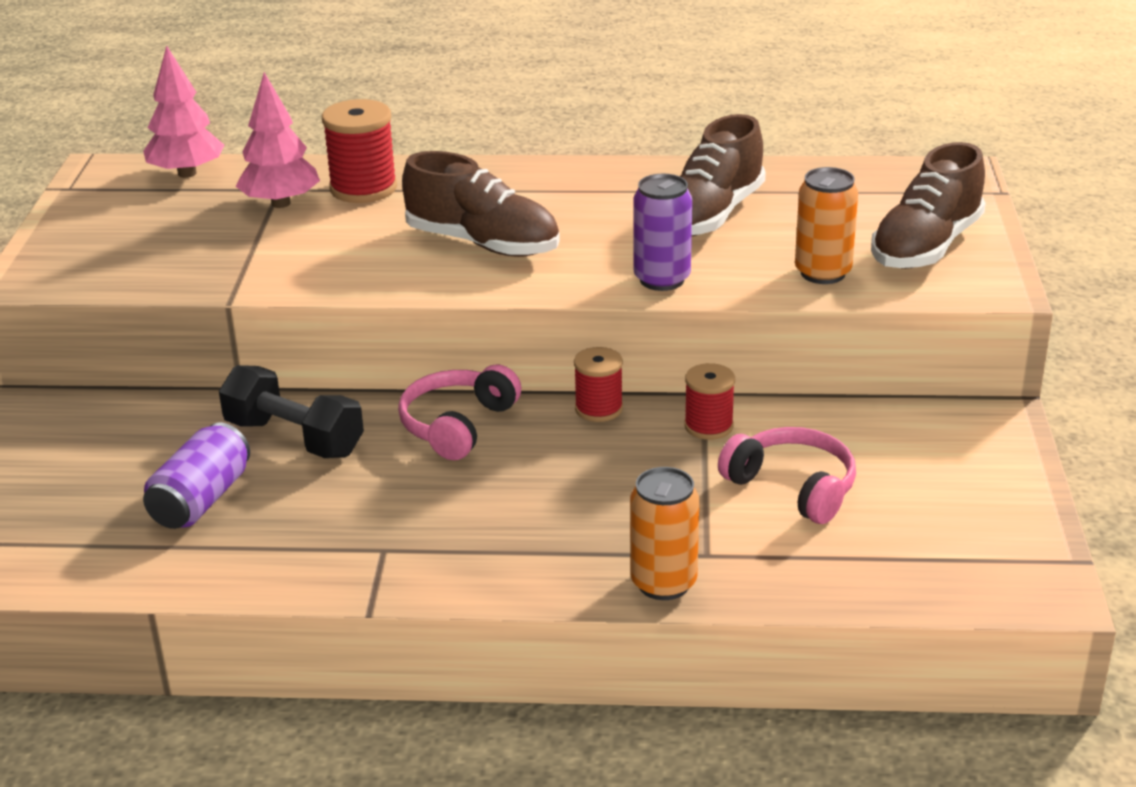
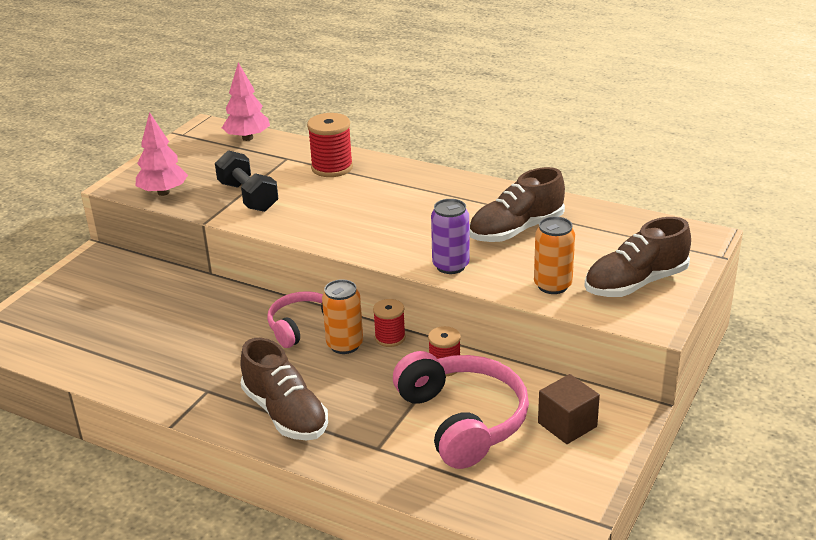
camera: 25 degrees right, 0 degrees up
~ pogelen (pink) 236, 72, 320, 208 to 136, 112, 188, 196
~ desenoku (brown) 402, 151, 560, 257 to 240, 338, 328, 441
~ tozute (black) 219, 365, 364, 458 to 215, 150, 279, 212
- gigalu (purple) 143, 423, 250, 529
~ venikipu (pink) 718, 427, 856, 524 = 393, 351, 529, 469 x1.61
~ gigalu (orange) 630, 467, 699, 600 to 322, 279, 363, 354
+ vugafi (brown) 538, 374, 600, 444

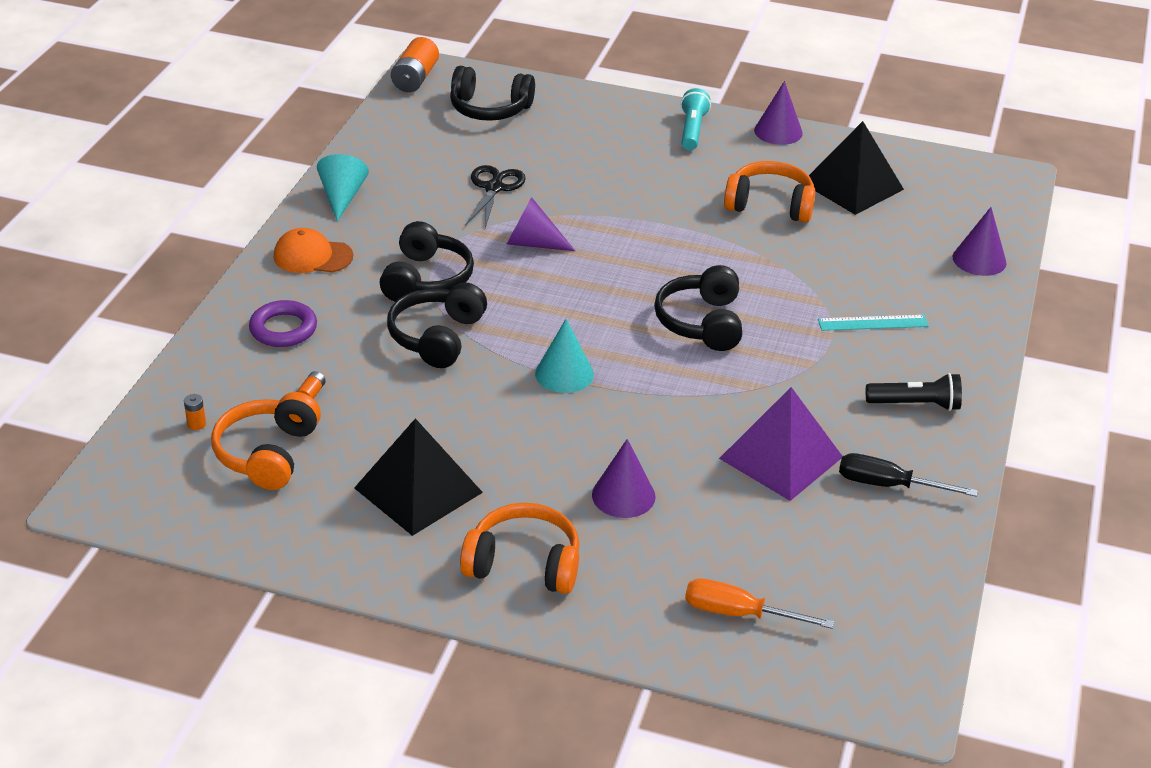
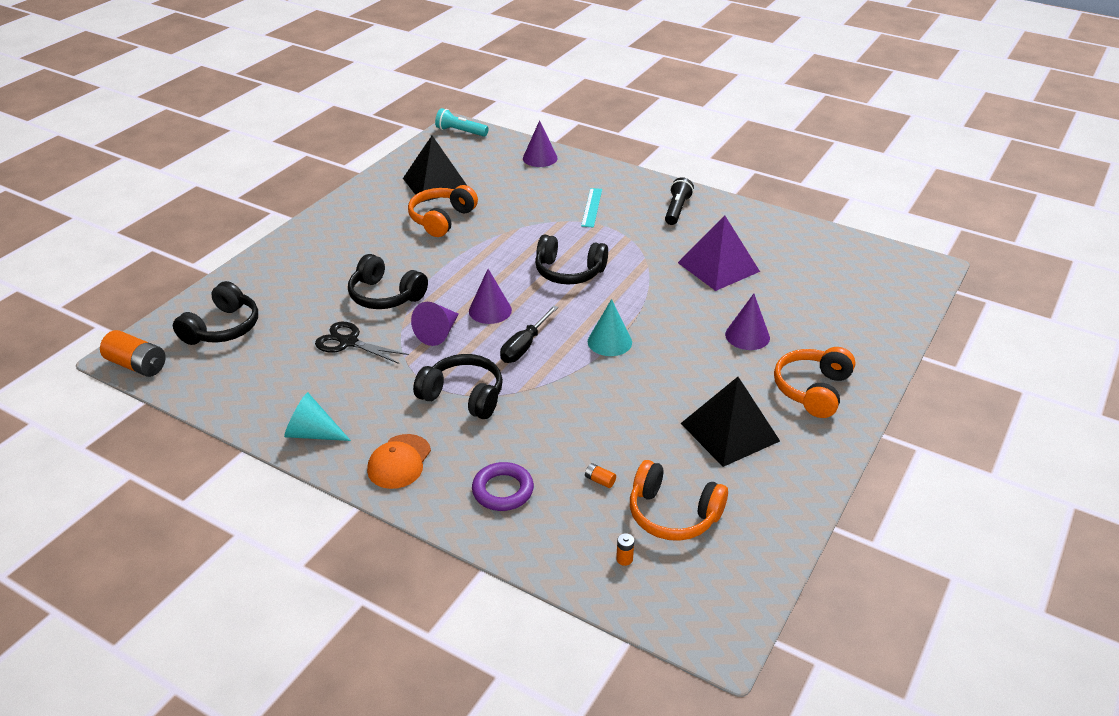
camera: 75 degrees left, 0 degrees up
~ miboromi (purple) 754, 81, 803, 145 to 469, 269, 512, 324
~ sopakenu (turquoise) 681, 88, 711, 150 to 435, 108, 489, 136
~ venikipu (black) 387, 282, 487, 368 to 348, 254, 428, 309
~ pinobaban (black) 839, 453, 978, 497 to 500, 305, 558, 363
- pinobaban (orange) 685, 578, 834, 629

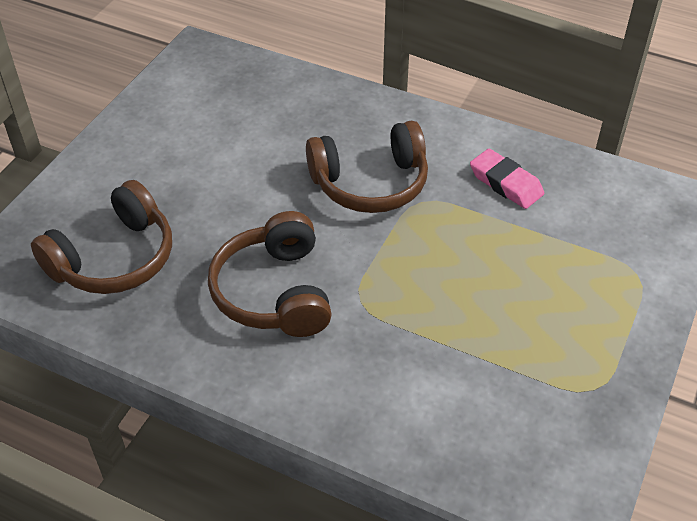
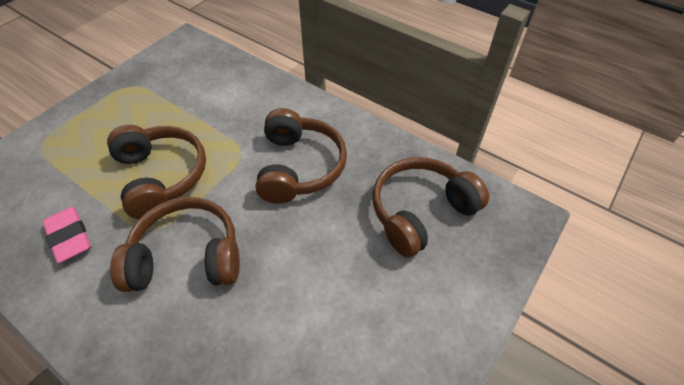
camera: 170 degrees left, 5 degrees up
+ venikipu (brown) 107, 125, 206, 219

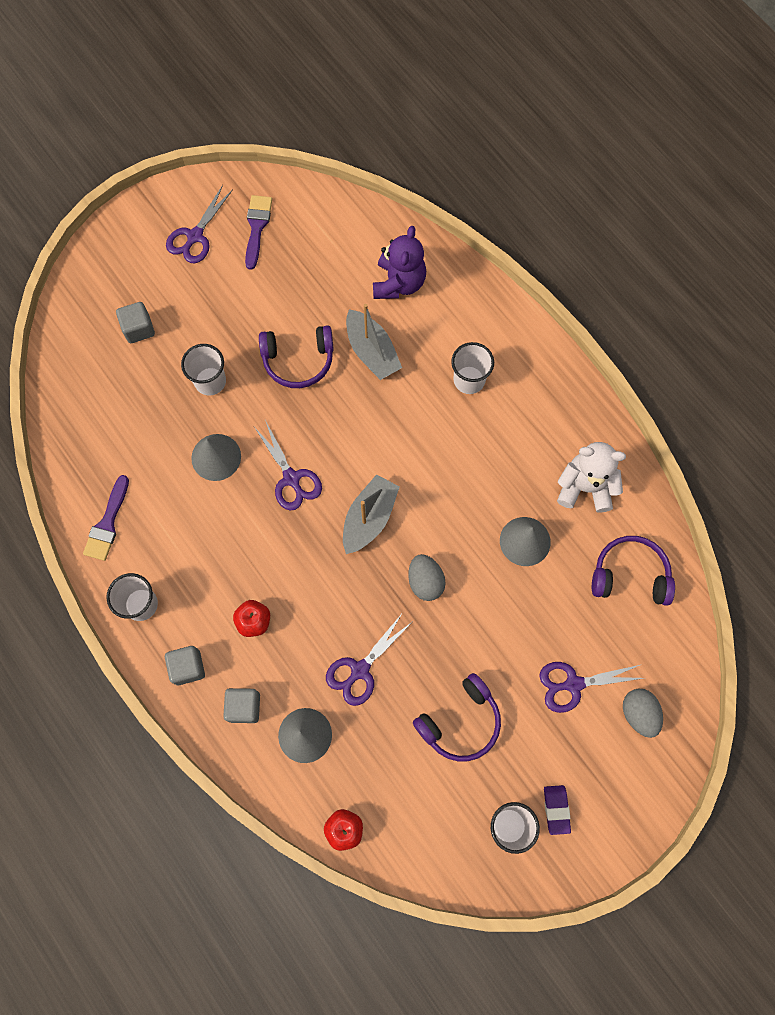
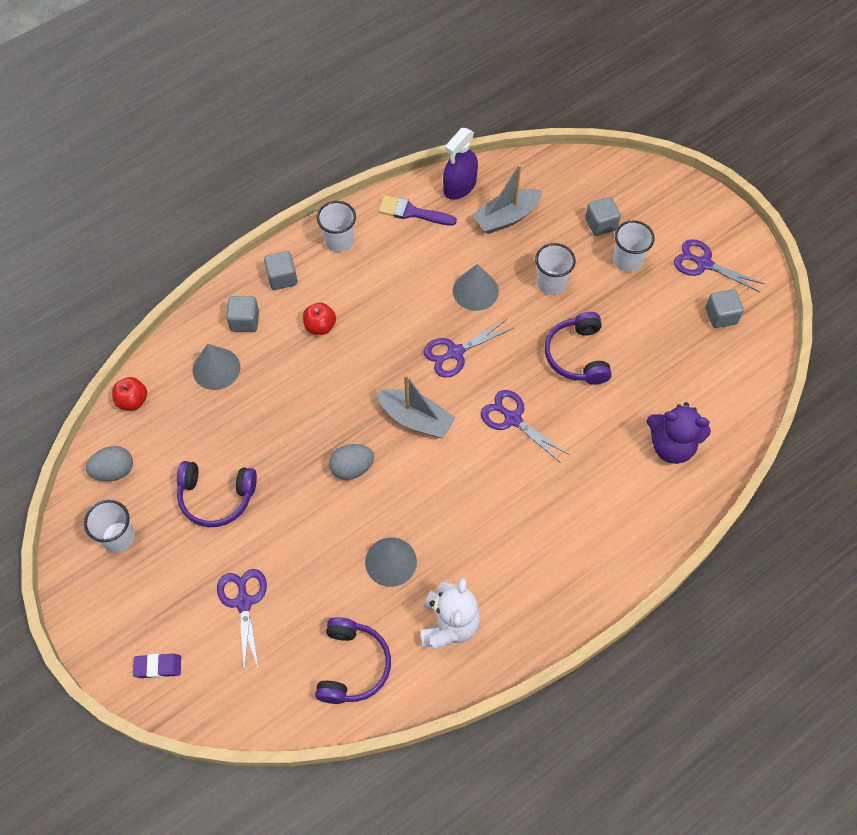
camera: 90 degrees right, 10 degrees down
~ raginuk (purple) 245, 195, 272, 270 to vugafi (grey) 705, 289, 744, 328
~ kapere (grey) 346, 304, 402, 380 to 472, 164, 542, 234
~ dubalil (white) 451, 342, 494, 394 to 613, 220, 655, 272
~ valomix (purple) 326, 614, 412, 706 to 481, 390, 569, 463
~ venikipu (purple) 413, 673, 501, 761 = 177, 461, 257, 527 45 degrees counterclockwise
~ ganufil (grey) 623, 689, 663, 738 to 86, 446, 133, 481
~ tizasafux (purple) 544, 785, 571, 835 to 133, 654, 181, 678
+ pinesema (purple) 443, 128, 478, 200

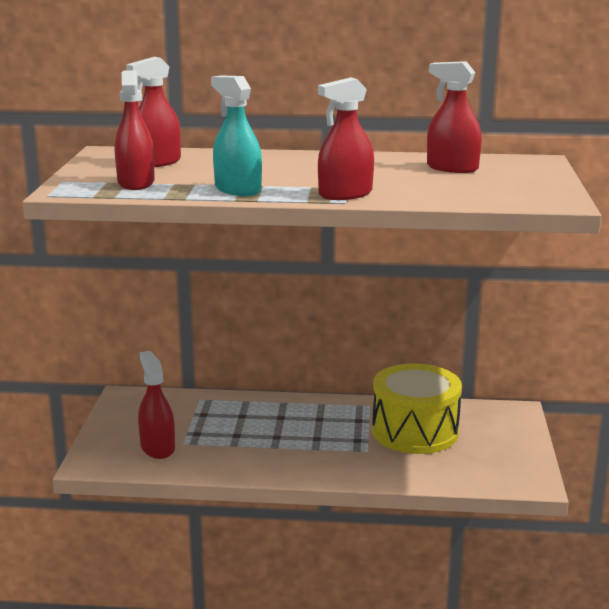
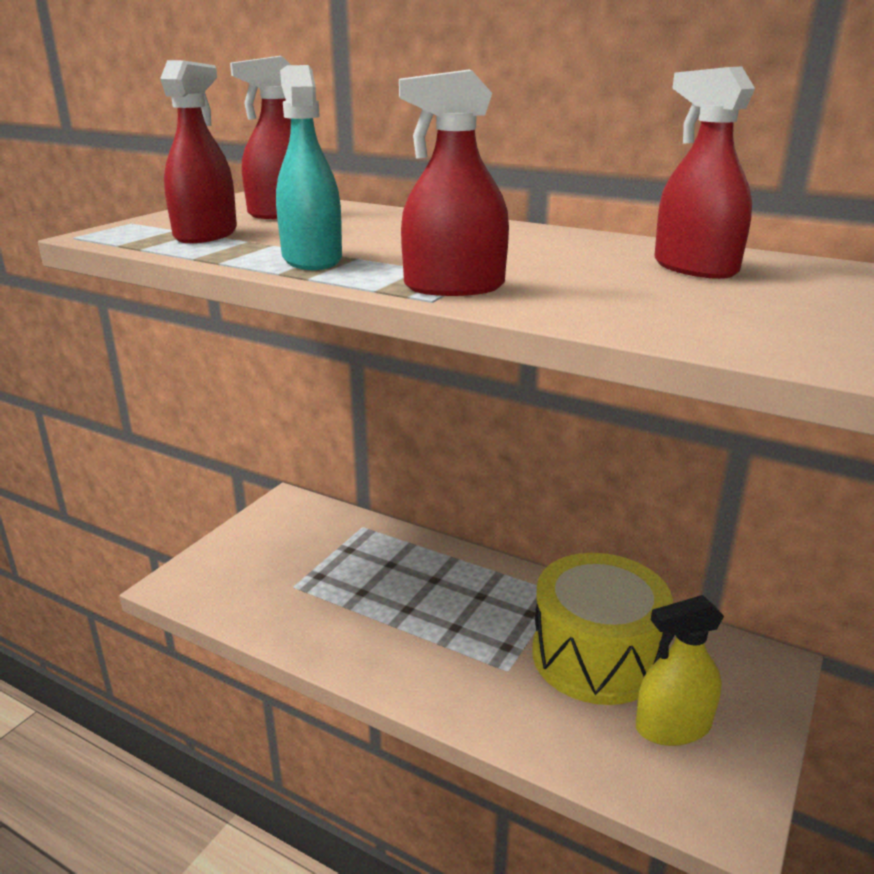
camera: 25 degrees right, 5 degrees up
- pinesema (red) 138, 351, 175, 459
+ pinesema (yellow) 636, 595, 724, 746

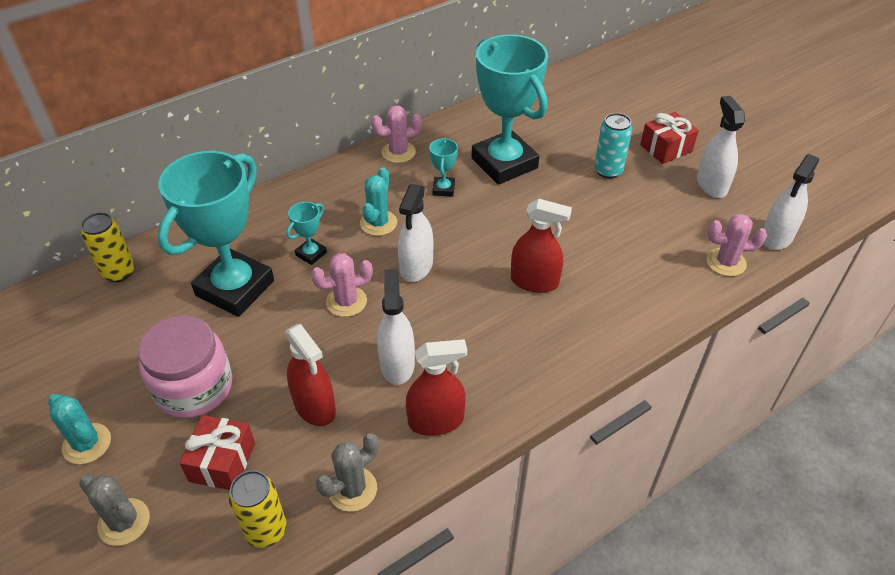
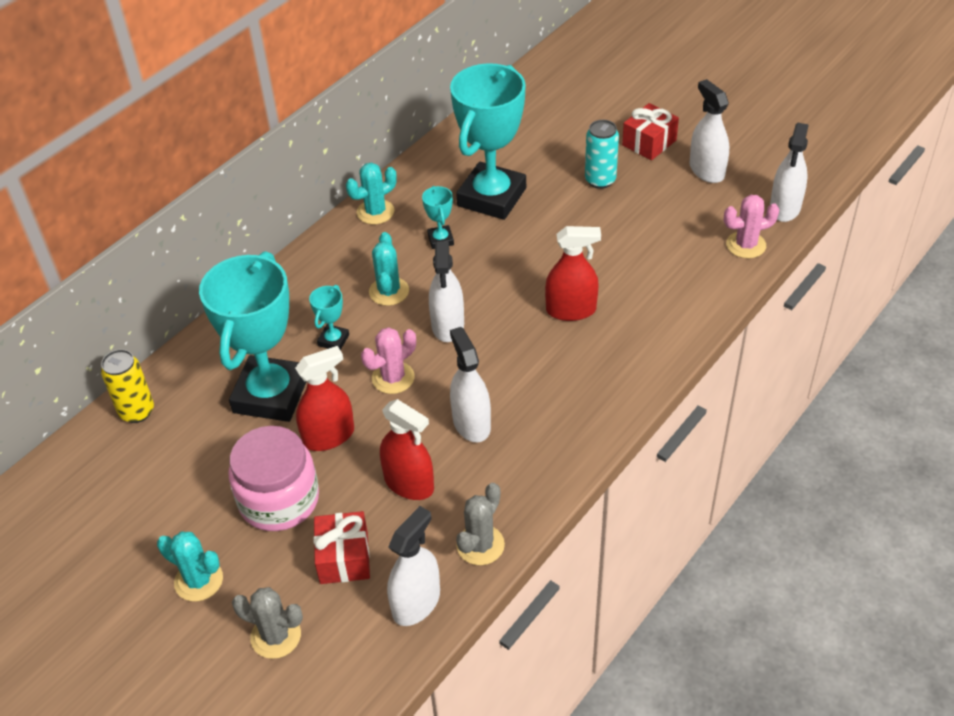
camera: 15 degrees left, 0 degrees up
~ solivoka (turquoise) 472, 35, 548, 185 = 450, 63, 526, 220 75 degrees clockwise
~ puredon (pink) 371, 106, 422, 163 to puredon (turquoise) 346, 162, 397, 224
~ pinesema (red) 406, 339, 467, 436 to 295, 346, 354, 451
~ gigalu (yellow) 229, 470, 287, 548 to pinesema (white) 387, 506, 440, 626

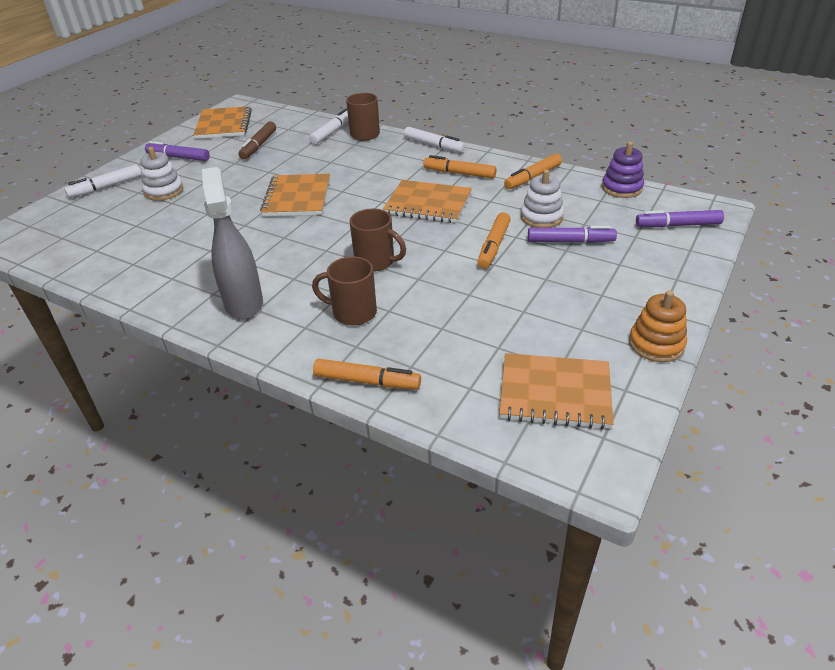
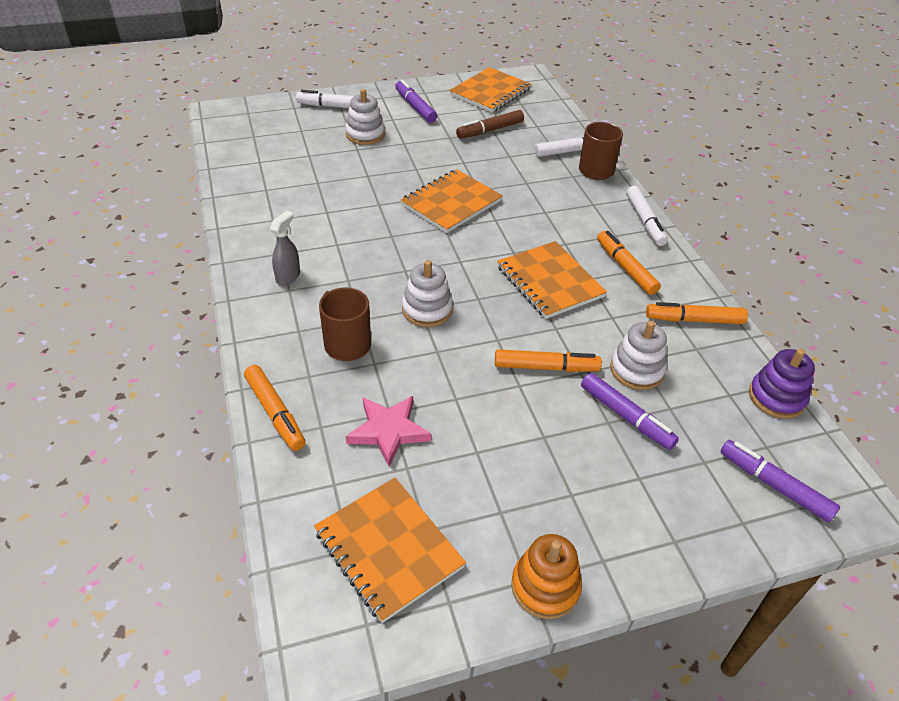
camera: 40 degrees right, 5 degrees up
~ pinesema (grey) 202, 167, 263, 320 = 270, 211, 300, 285 x0.51
~ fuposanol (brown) 350, 209, 406, 272 to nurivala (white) 402, 260, 453, 327
~ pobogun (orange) 477, 212, 511, 268 = 495, 349, 602, 372 150 degrees counterclockwise
+ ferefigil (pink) 346, 396, 431, 467

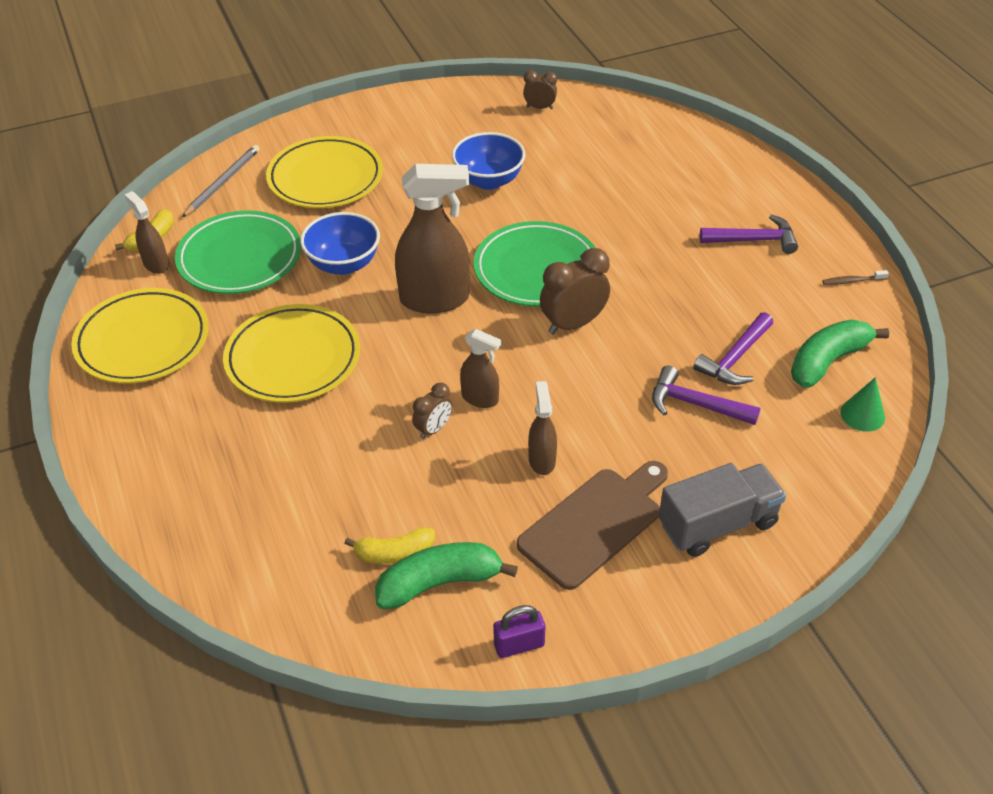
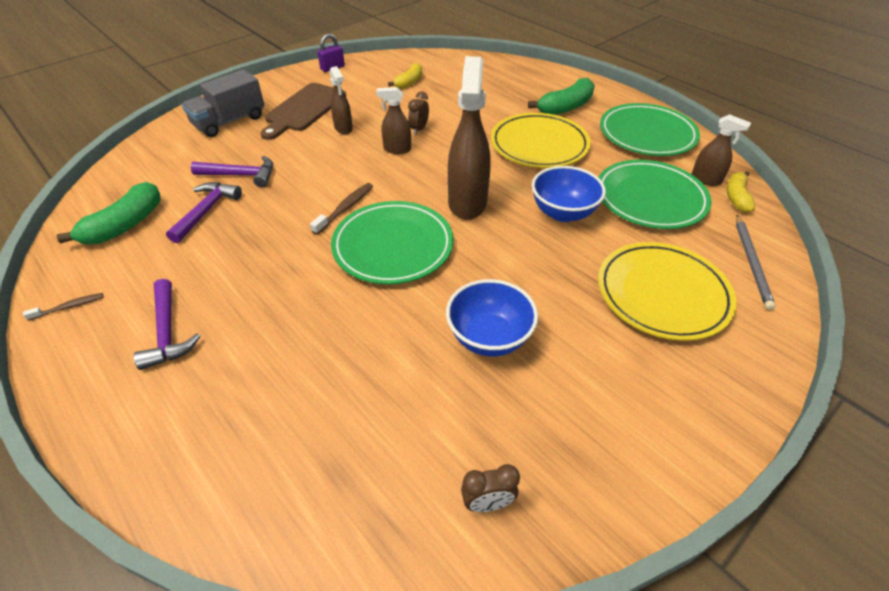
camera: 160 degrees right, 0 degrees up
~ pinesema (brown) 395, 164, 470, 313 = 448, 56, 491, 220 120 degrees clockwise
~ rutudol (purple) 700, 215, 798, 254 = 134, 279, 201, 370 90 degrees counterclockwise
~ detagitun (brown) 540, 248, 610, 334 to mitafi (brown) 310, 183, 373, 235
~ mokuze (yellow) 71, 288, 208, 383 to mokuze (green) 600, 103, 700, 156
- miboromi (green) 840, 377, 885, 432
~ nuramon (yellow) 344, 527, 435, 564 = 388, 63, 422, 89 150 degrees clockwise
~ nuramon (green) 375, 542, 518, 609 to 528, 78, 595, 115

